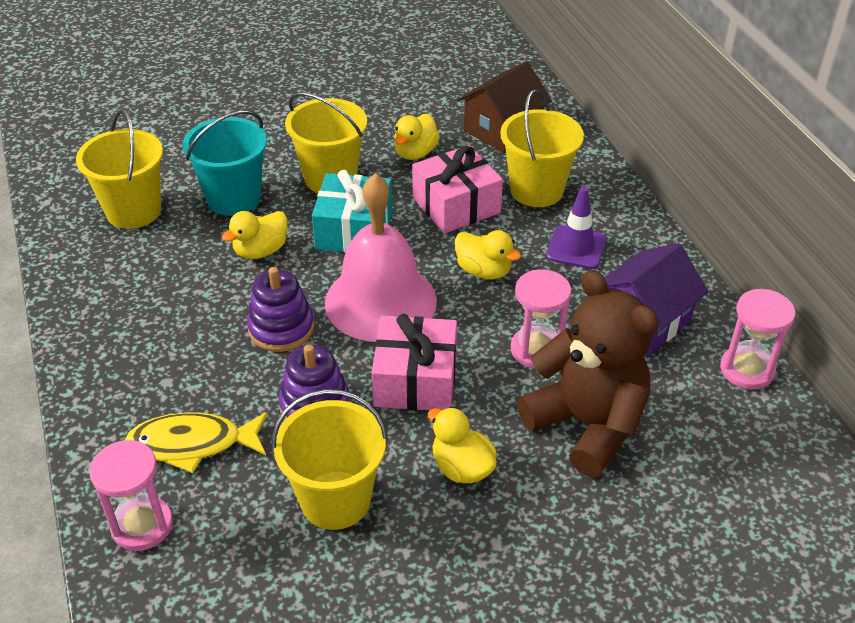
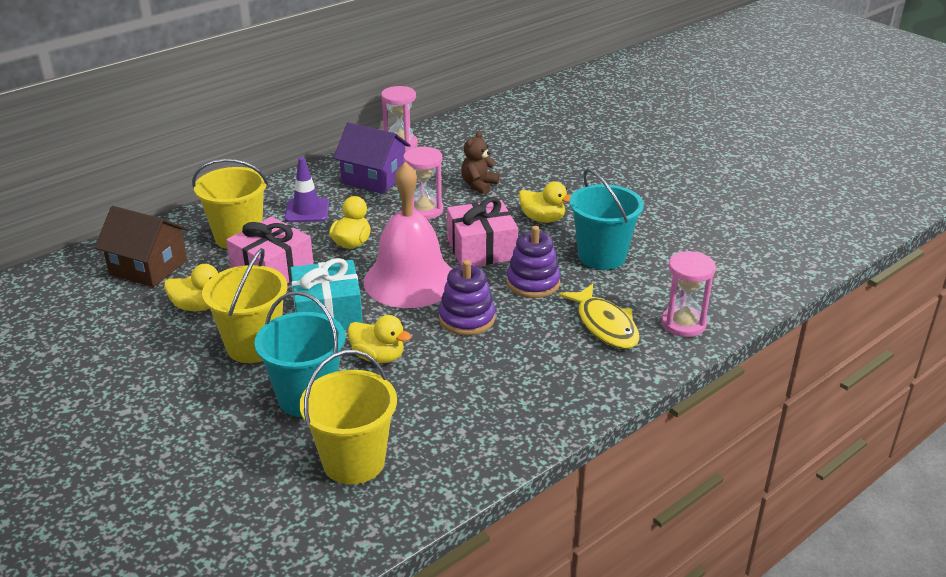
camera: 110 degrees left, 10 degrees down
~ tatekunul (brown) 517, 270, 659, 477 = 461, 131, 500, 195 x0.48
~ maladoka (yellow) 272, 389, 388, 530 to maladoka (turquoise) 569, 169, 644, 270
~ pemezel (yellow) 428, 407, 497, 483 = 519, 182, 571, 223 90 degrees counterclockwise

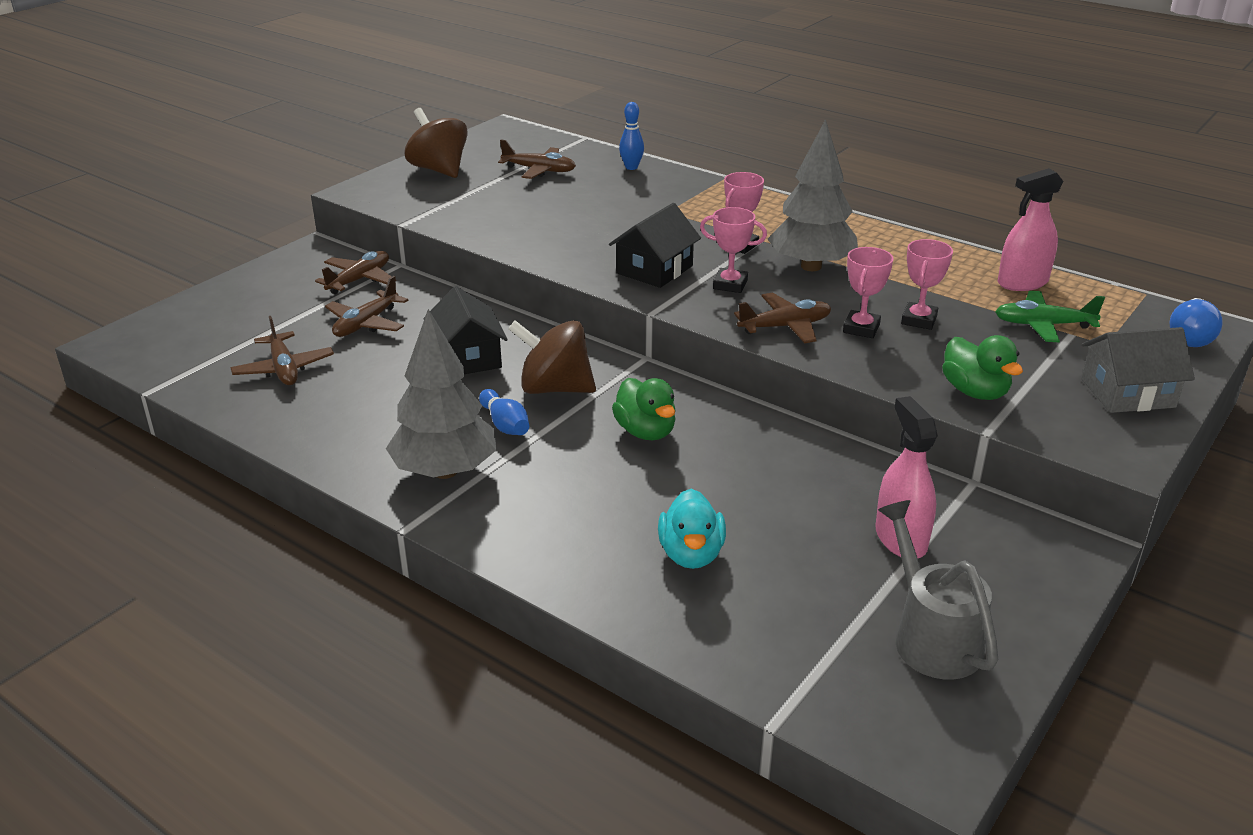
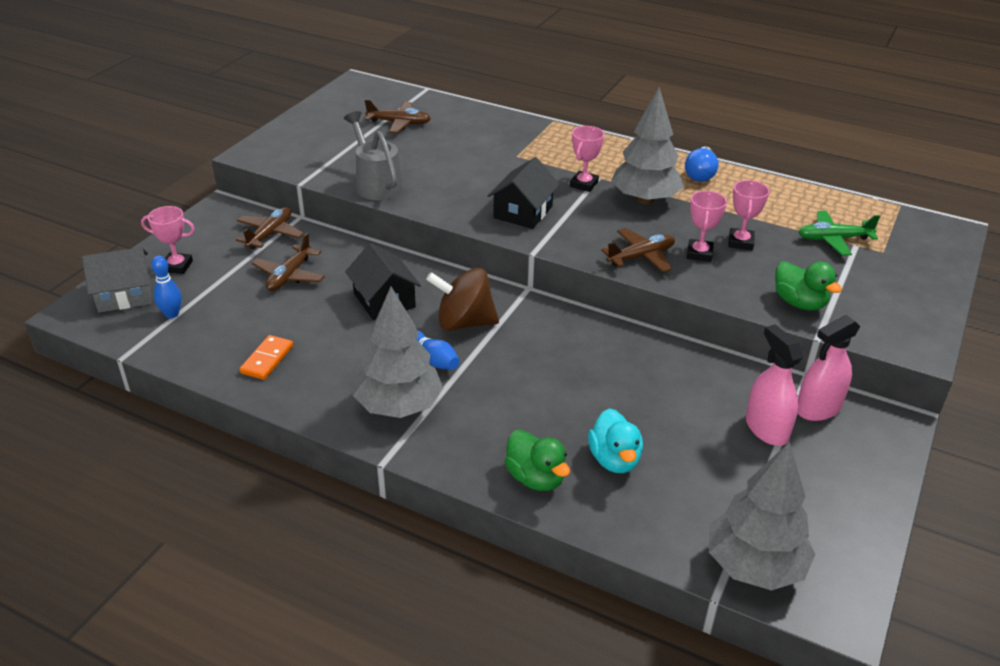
camera: 10 degrees left, 5 degrees up
~ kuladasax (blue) 619, 102, 644, 170 to 151, 256, 182, 319
- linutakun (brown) 405, 108, 468, 178
~ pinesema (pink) 998, 168, 1064, 291 to 798, 315, 860, 421
~ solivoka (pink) 700, 207, 767, 293 to 141, 206, 195, 274
~ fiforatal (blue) 1170, 298, 1223, 347 to 685, 146, 719, 182
- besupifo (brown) 230, 316, 334, 385
~ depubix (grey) 1081, 327, 1195, 413 to 82, 247, 152, 313
~ pemezel (green) 612, 378, 676, 440 to 504, 430, 570, 491
~ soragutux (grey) 878, 500, 998, 680 to 344, 111, 403, 200
+ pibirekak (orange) 239, 335, 293, 380
+ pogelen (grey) 709, 442, 815, 591

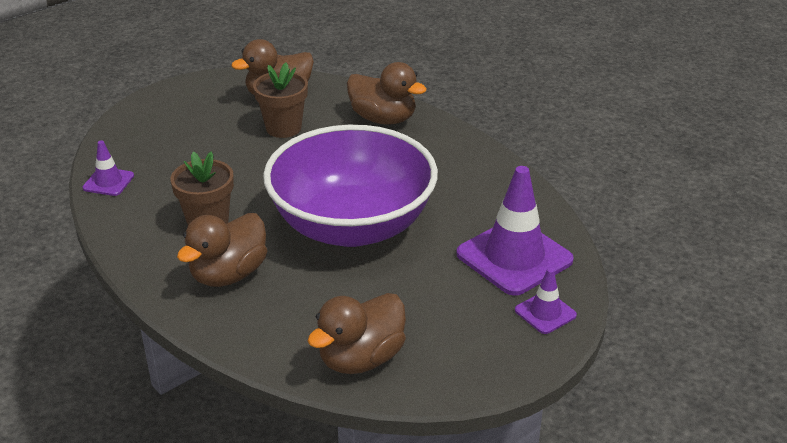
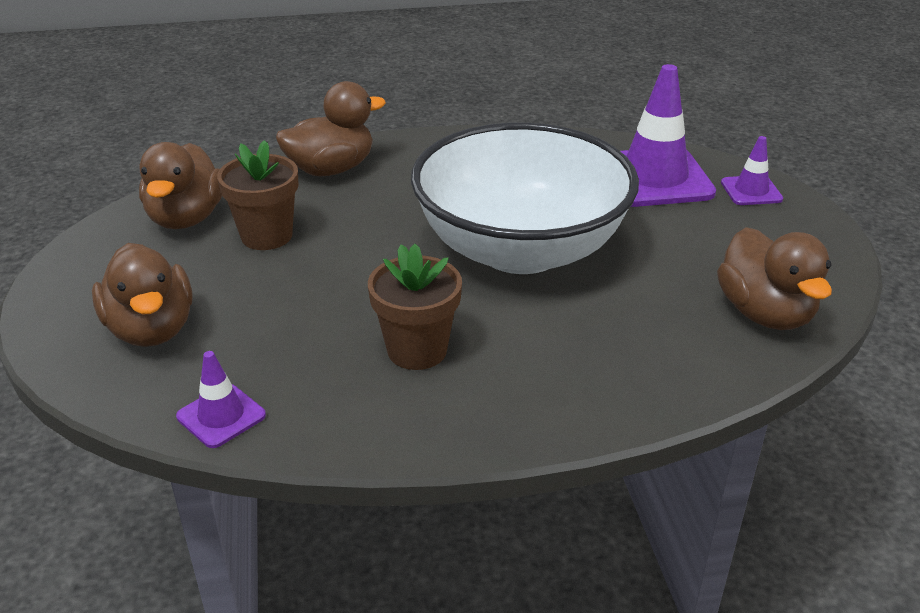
camera: 60 degrees left, 0 degrees up
~ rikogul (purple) 263, 125, 438, 247 to rikogul (white) 411, 122, 639, 274
~ pemezel (brown) 177, 213, 267, 287 to 92, 243, 192, 347

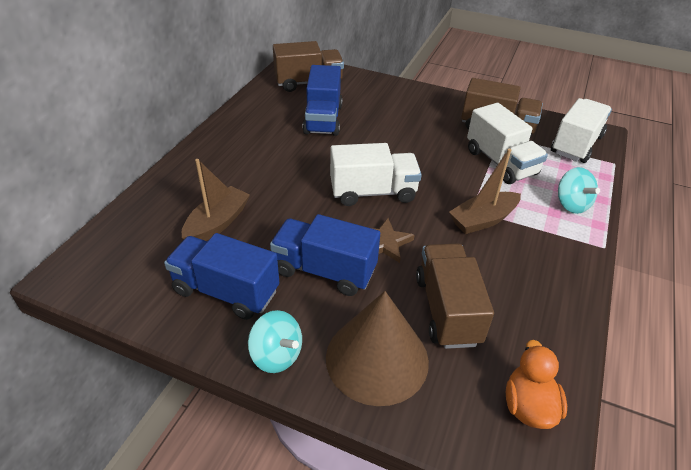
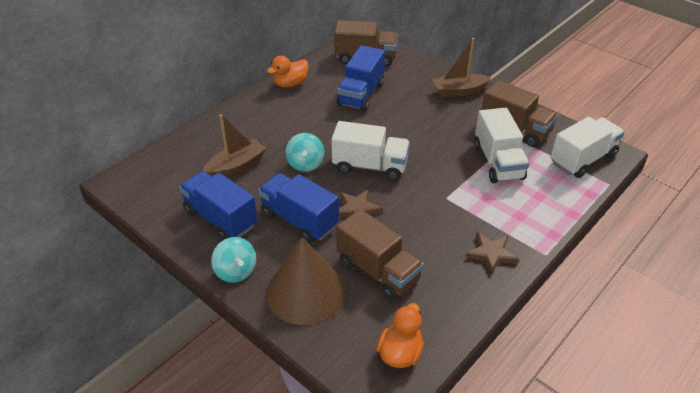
camera: 20 degrees right, 0 degrees up
~ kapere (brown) 449, 149, 521, 234 to 432, 38, 491, 97
~ linutakun (turquoise) 558, 167, 600, 214 to 286, 133, 325, 172
~ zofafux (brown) 416, 243, 494, 349 = 336, 209, 424, 301 120 degrees clockwise
+ pemezel (orange) 267, 55, 308, 87
+ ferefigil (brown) 465, 232, 519, 275

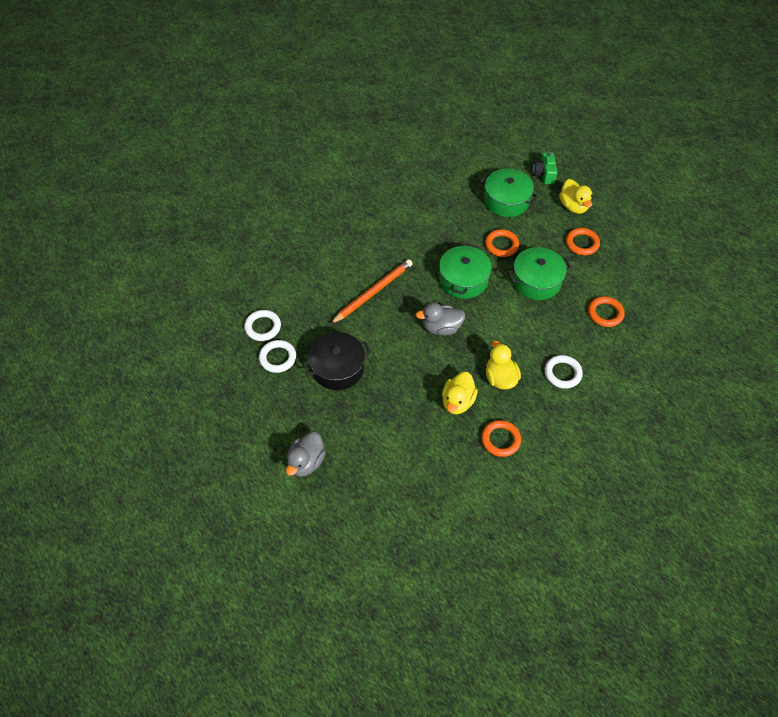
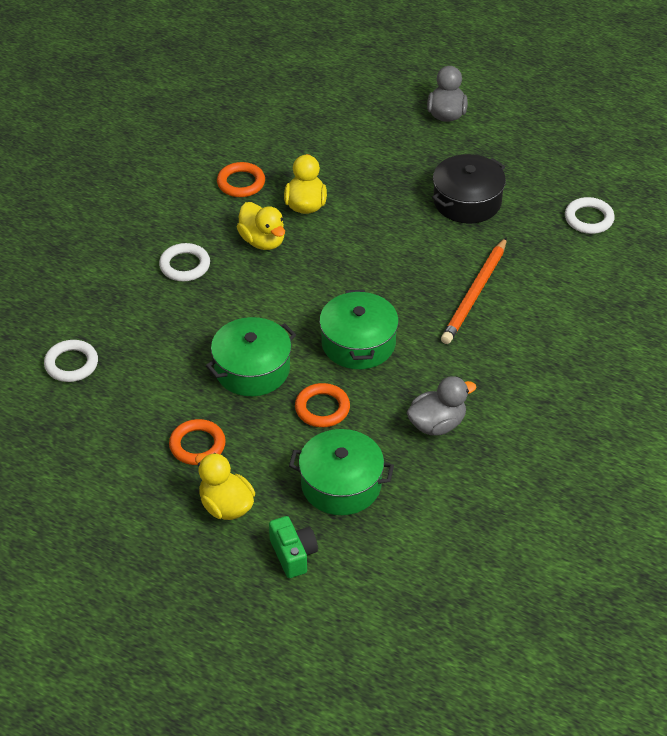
camera: 160 degrees right, 10 degrees down
- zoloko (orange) 588, 296, 625, 327
~ pemezel (grey) 416, 302, 465, 335 to 407, 376, 476, 435
~ zoloko (white) 259, 340, 296, 373 to 44, 340, 98, 382

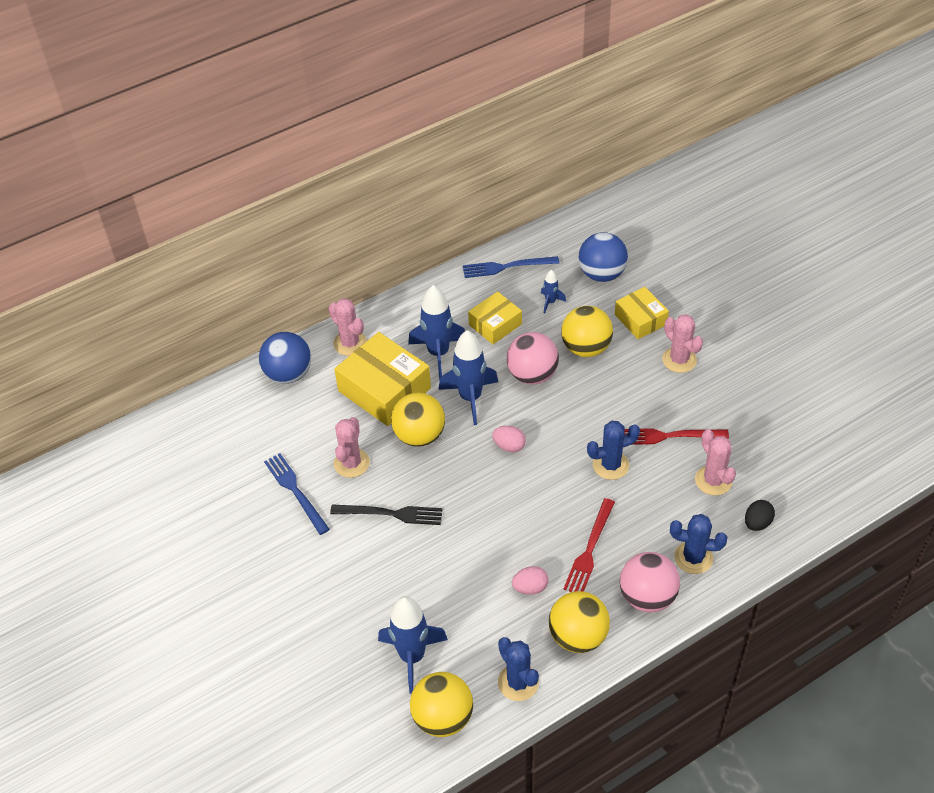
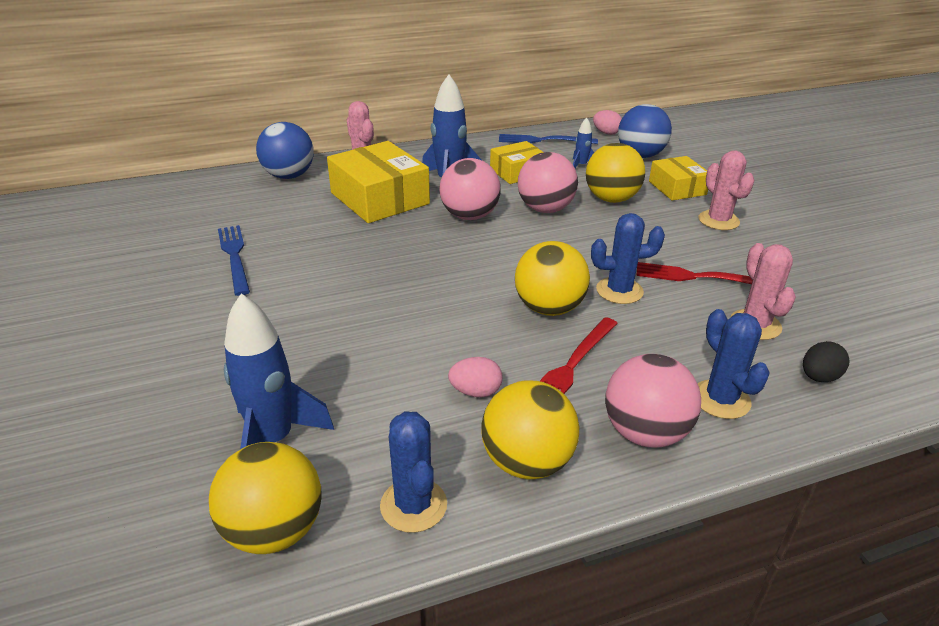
camera: 10 degrees right, 15 degrees down
~ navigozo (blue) 438, 330, 498, 425 to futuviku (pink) 439, 158, 501, 220
~ futuviku (yellow) 391, 393, 445, 447 to 515, 241, 590, 316
- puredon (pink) 334, 417, 370, 478
~ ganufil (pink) 492, 426, 526, 452 to 593, 110, 622, 135
- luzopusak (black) 330, 504, 443, 525
~ puredon (blue) 670, 514, 727, 574 = 698, 309, 770, 419 45 degrees clockwise

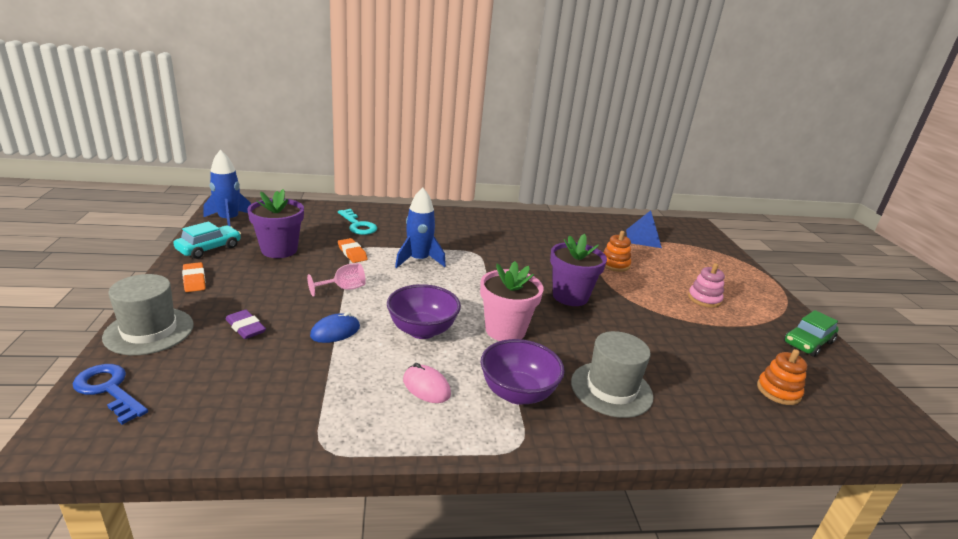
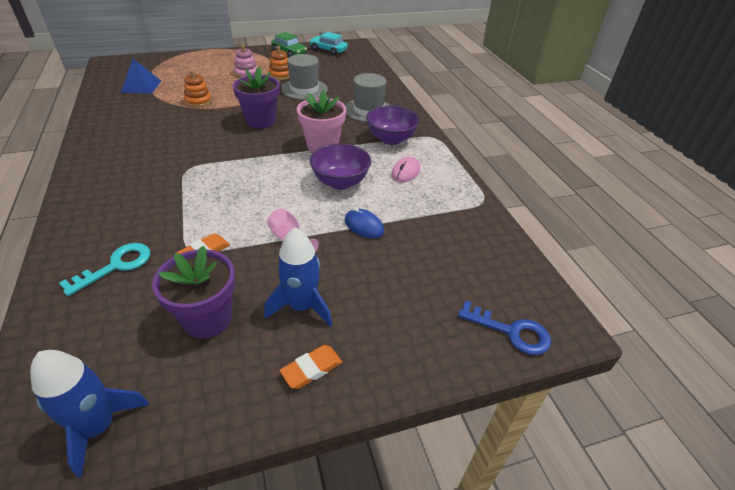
camera: 100 degrees left, 15 degrees up
~ navigozo (blue) 395, 187, 446, 268 to 264, 228, 332, 327
~ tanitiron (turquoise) 173, 221, 241, 259 to 309, 32, 348, 55
~ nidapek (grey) 102, 274, 194, 355 to 281, 54, 328, 100
- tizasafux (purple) 226, 310, 266, 339
~ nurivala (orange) 757, 349, 807, 405 to 269, 46, 289, 80
~ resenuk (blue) 73, 364, 148, 425 = 458, 300, 551, 355 90 degrees counterclockwise

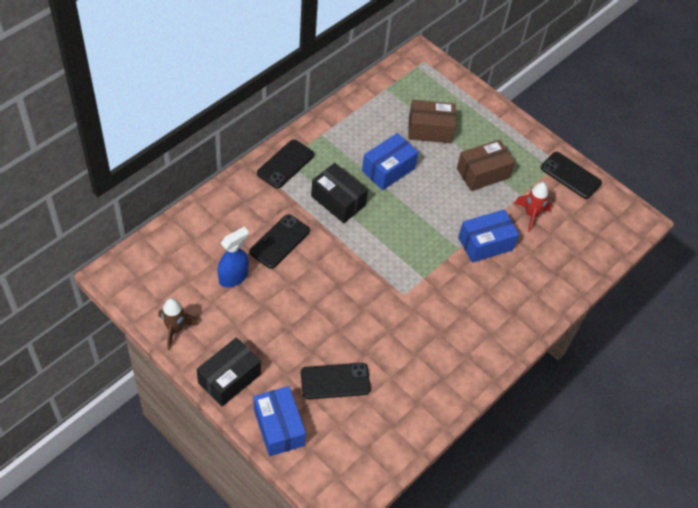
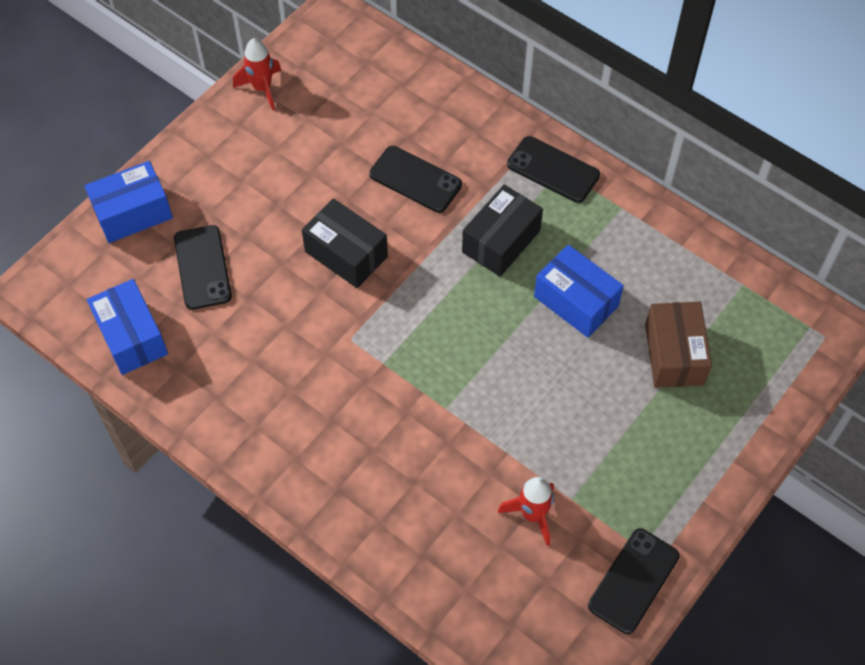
camera: 90 degrees right, 5 degrees up
- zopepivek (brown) 457, 140, 515, 191
~ zopepivek (blue) 458, 209, 519, 263 to 87, 279, 168, 375
- pinesema (blue) 217, 227, 249, 288
~ navigozo (brown) 158, 298, 198, 350 to navigozo (red) 233, 38, 281, 110
~ zopepivek (black) 196, 337, 261, 407 to 302, 198, 388, 288

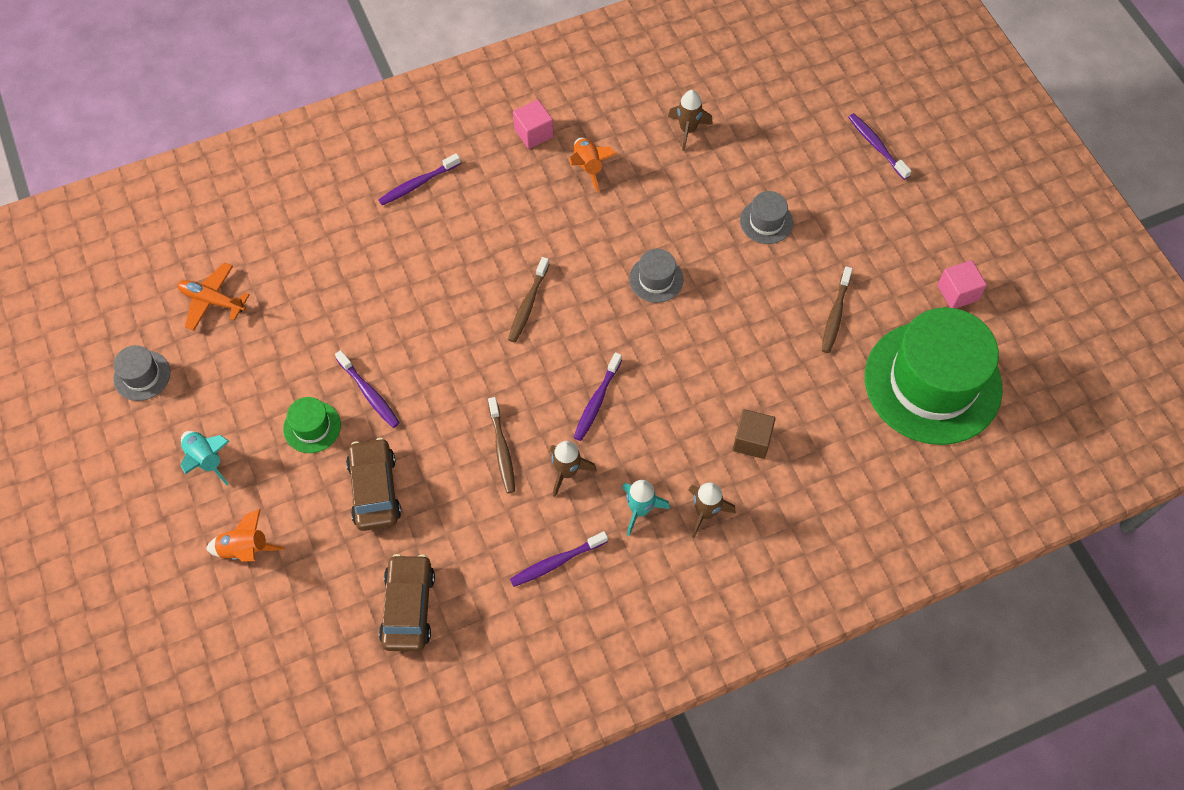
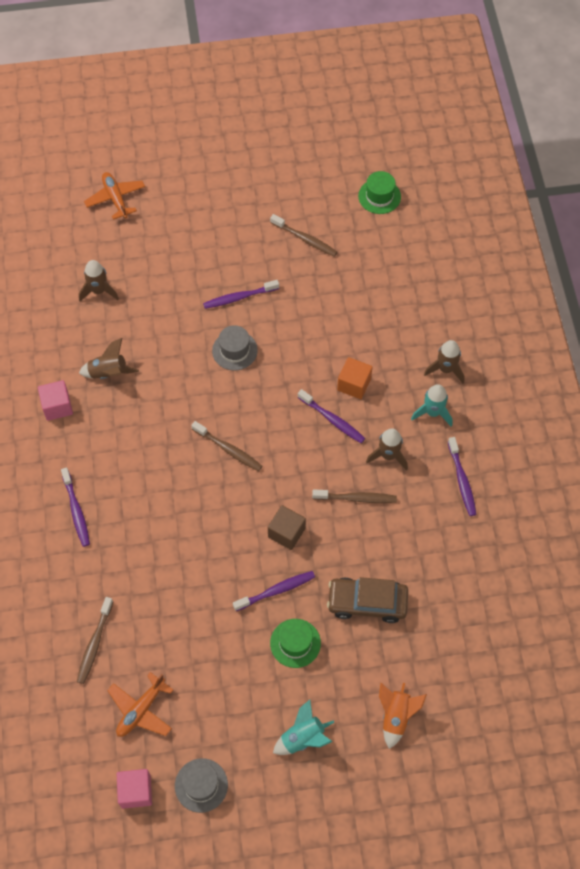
camera: 75 degrees left, 0 degrees up
~ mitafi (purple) 848, 113, 911, 180 to 203, 280, 279, 309
~ navigozo (orange) 569, 138, 617, 193 to navigozo (brown) 79, 338, 139, 379
- nidapek (grey) 740, 191, 793, 244
~ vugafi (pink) 937, 260, 987, 308 to 117, 769, 152, 809
~ nidapek (green) 865, 307, 1003, 445 = 358, 171, 401, 214 x0.41
~ vugafi (brown) 733, 409, 776, 459 to 268, 505, 306, 550
- tanitiron (brown) 379, 554, 435, 651
+ besupifo (orange) 84, 172, 145, 220
+ vugafi (orange) 337, 357, 372, 399
+ mitafi (brown) 77, 597, 113, 684

